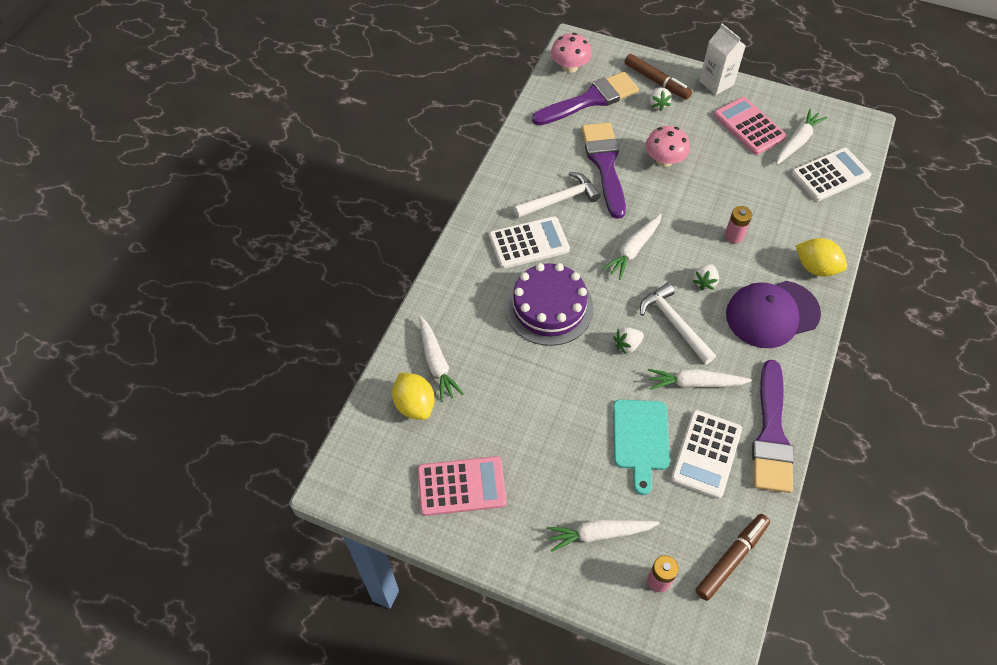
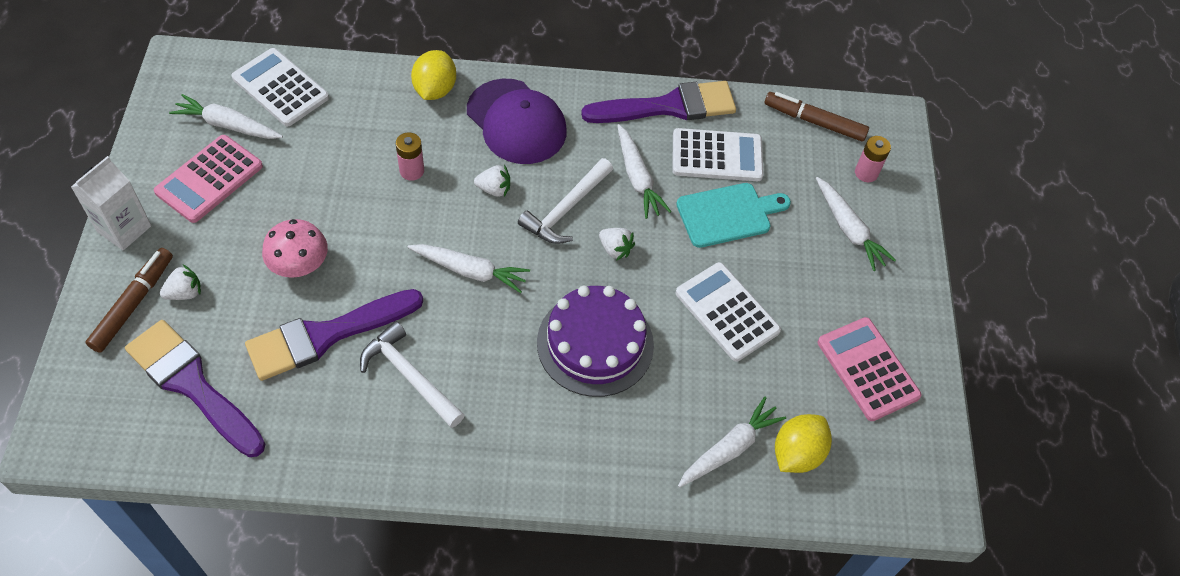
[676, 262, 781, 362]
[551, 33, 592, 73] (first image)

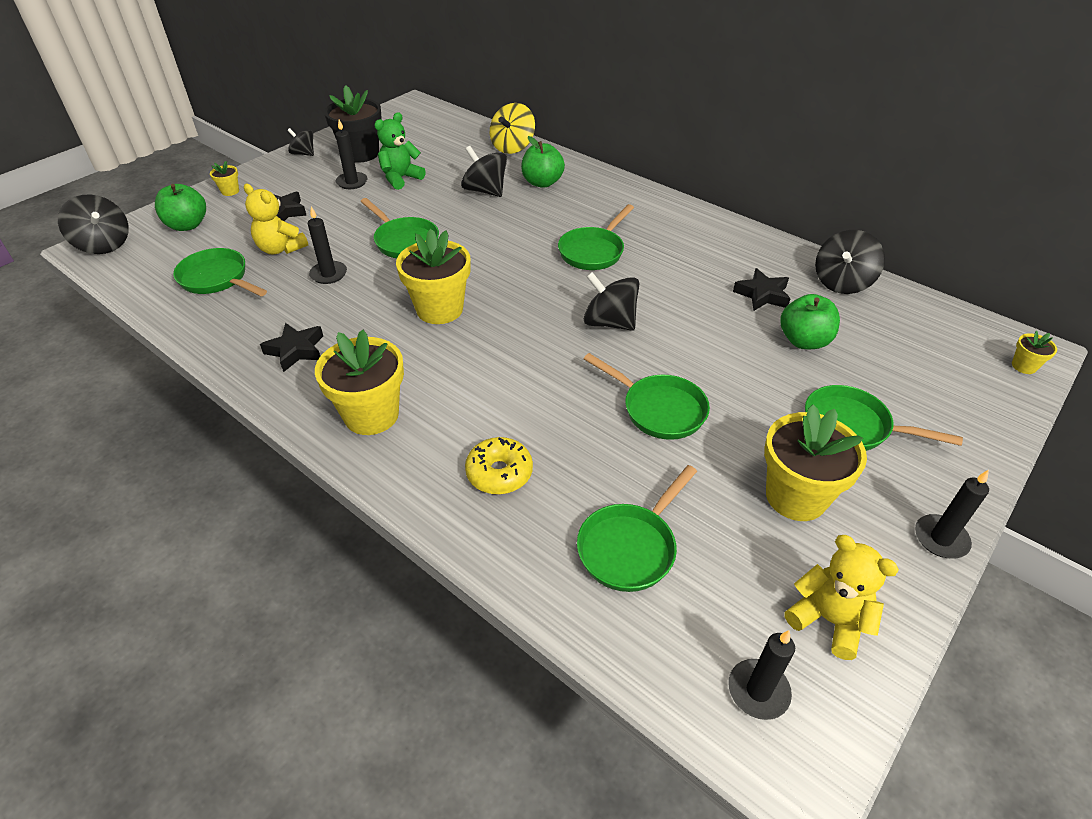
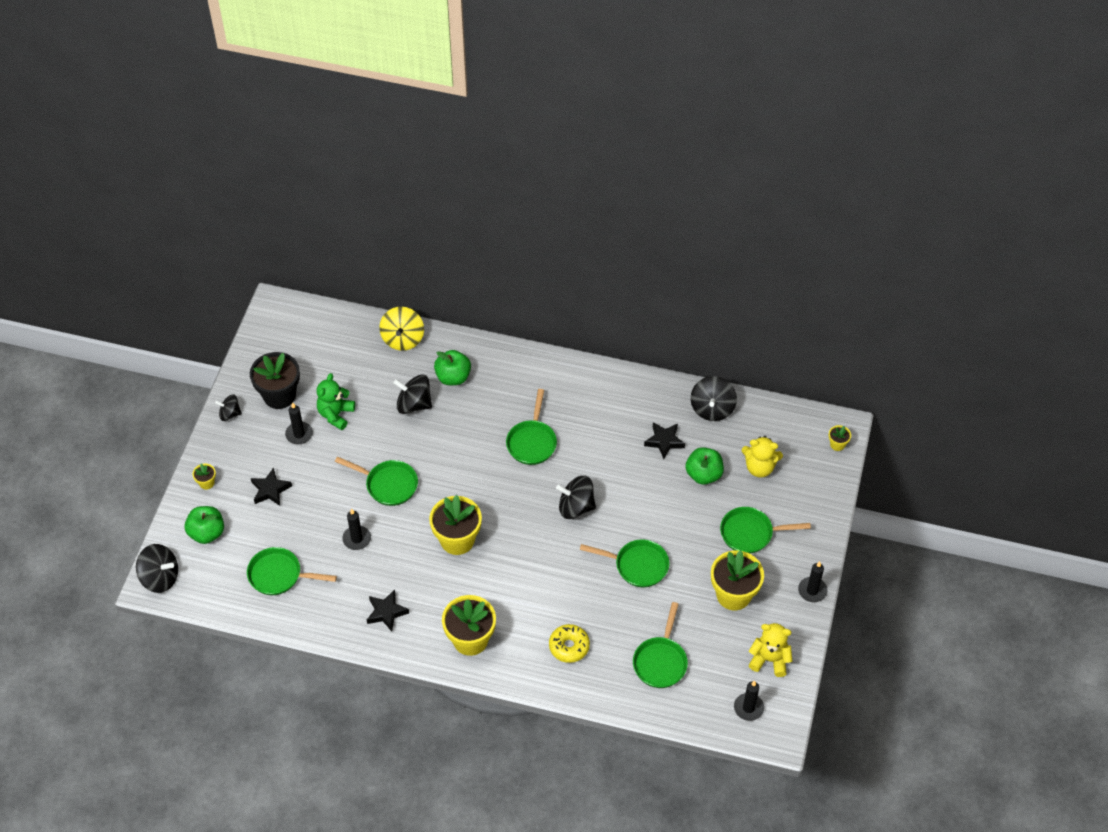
[742, 436, 783, 477]

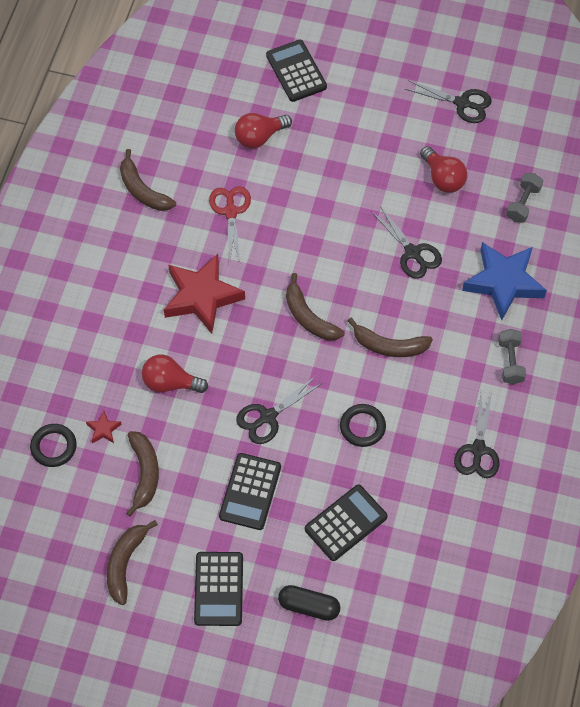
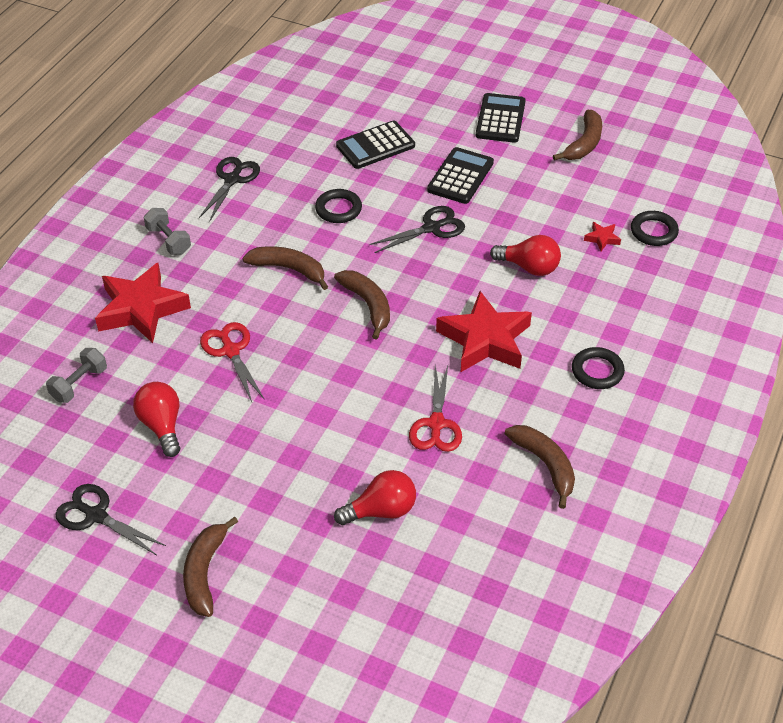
[95, 263, 191, 343]
[144, 208, 191, 255]
[183, 517, 238, 617]
[200, 322, 264, 402]
[572, 347, 625, 389]
[266, 40, 327, 102] (first image)
[278, 585, 341, 621] (first image)

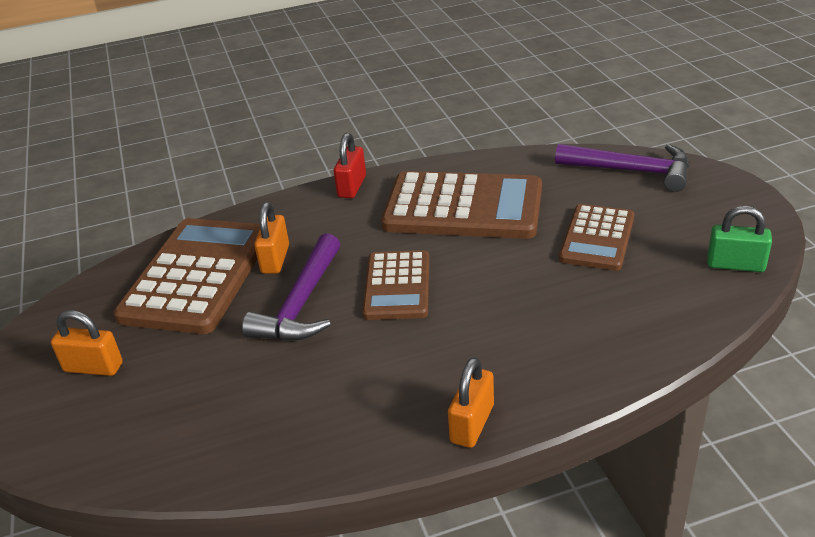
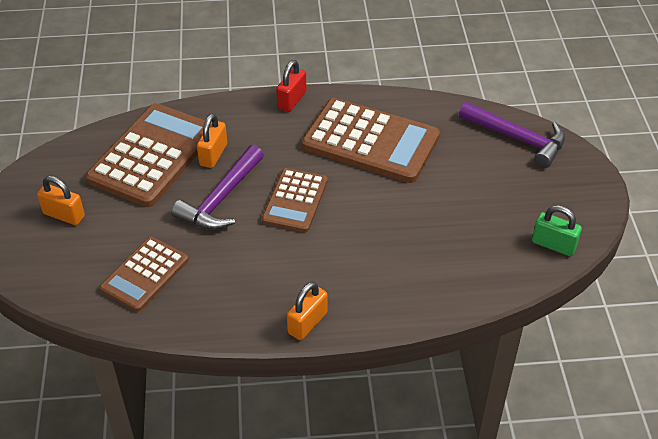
[100, 237, 189, 312]

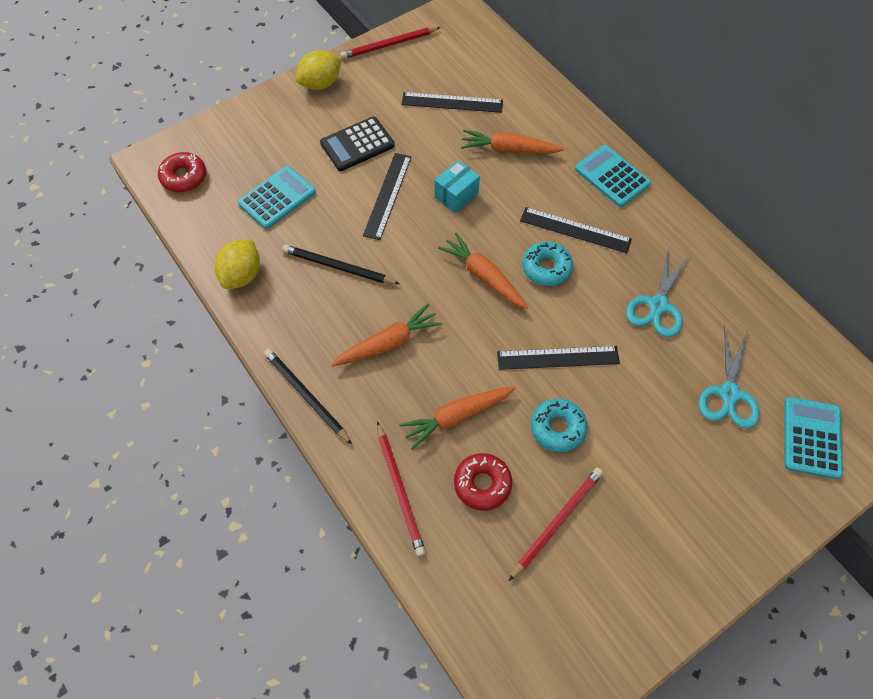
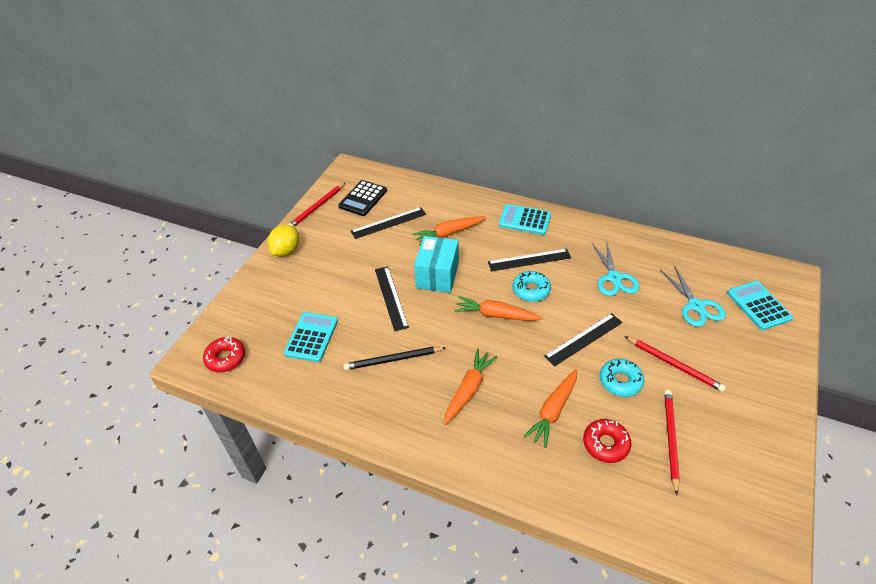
[338, 180, 387, 216]
[414, 236, 459, 293]
[625, 336, 726, 392]
[215, 240, 260, 289] (first image)
[264, 349, 352, 444] (first image)

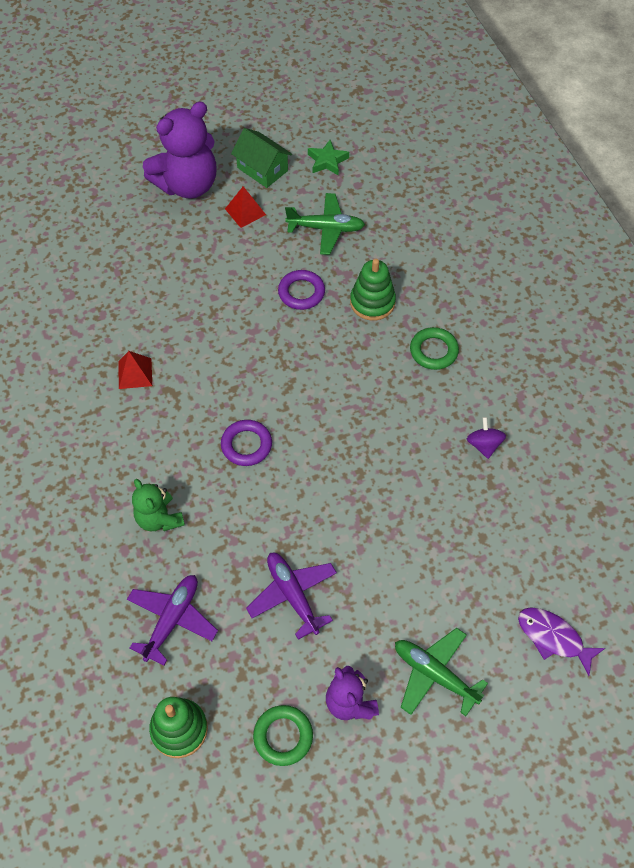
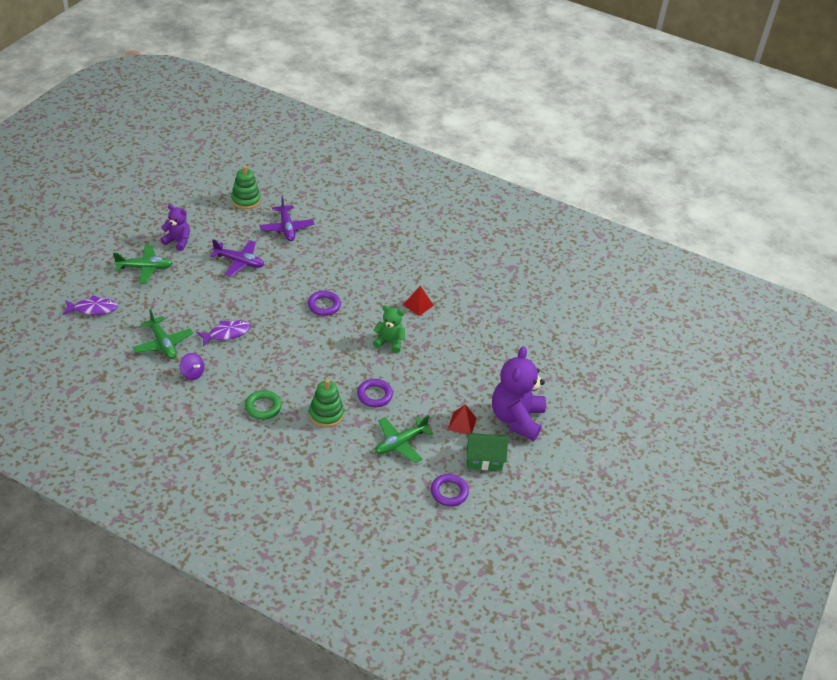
[133, 309, 193, 359]
[196, 320, 251, 346]
[373, 305, 405, 353]
[431, 474, 469, 507]
[253, 705, 313, 766] (first image)

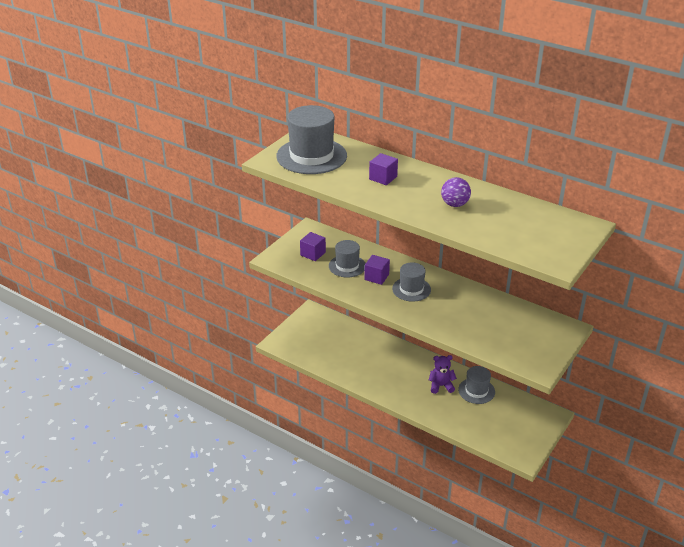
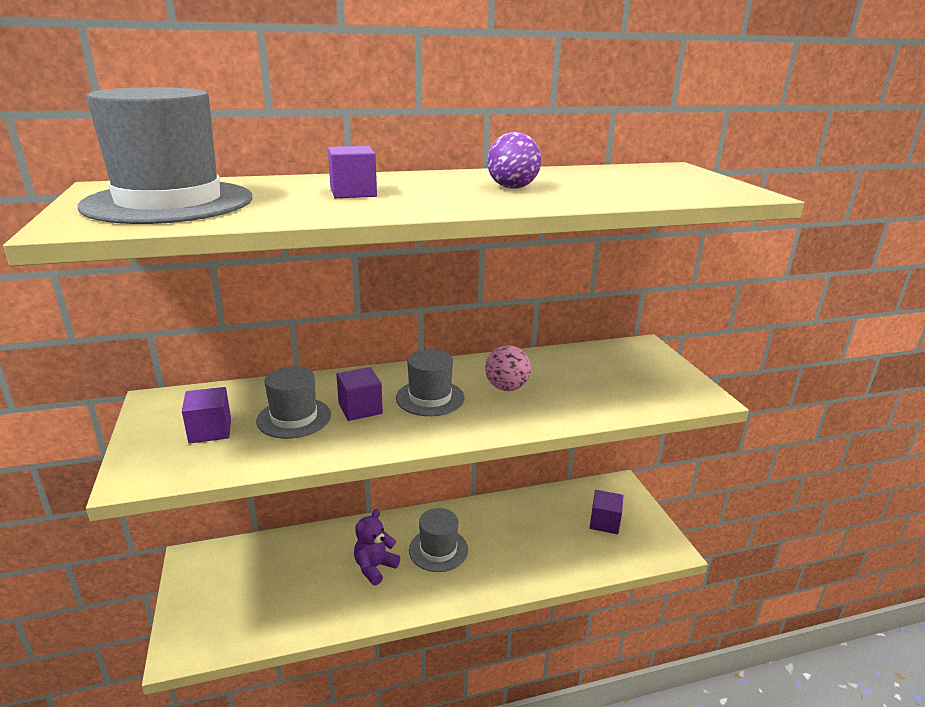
[354, 509, 400, 585]
[409, 508, 468, 572]
[485, 345, 531, 391]
[590, 490, 623, 534]

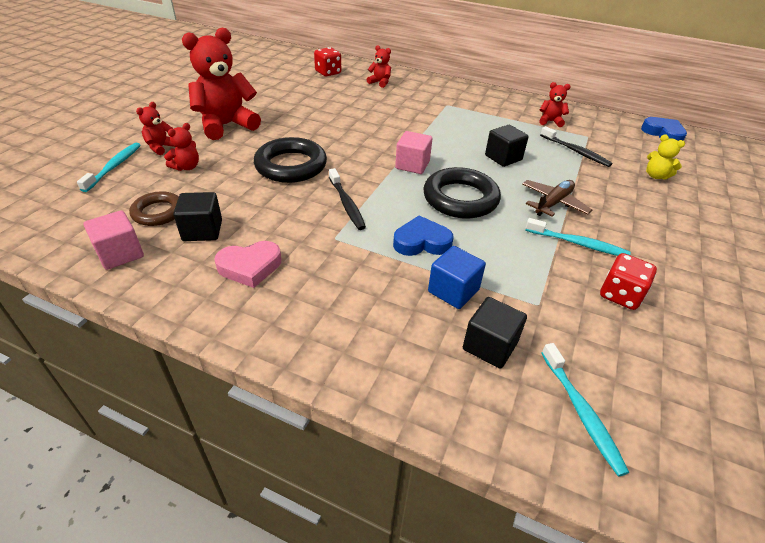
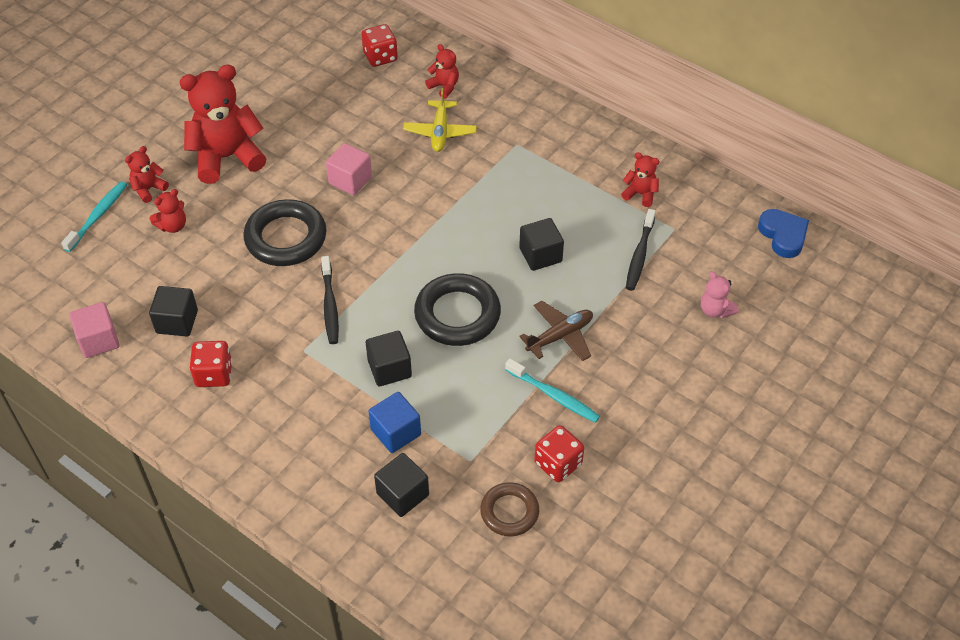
[189, 341, 232, 387]
[326, 143, 372, 195]
[366, 331, 412, 386]
[403, 88, 477, 152]
[480, 482, 539, 536]
[626, 209, 656, 291]
[701, 271, 738, 318]
[541, 343, 629, 477] (first image)

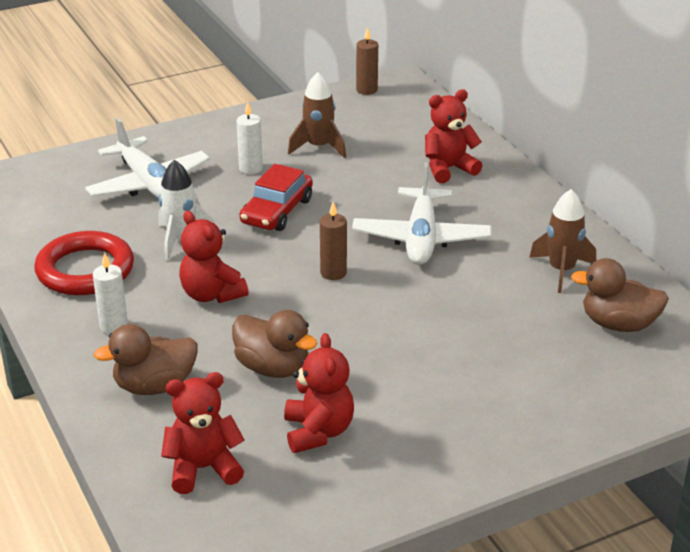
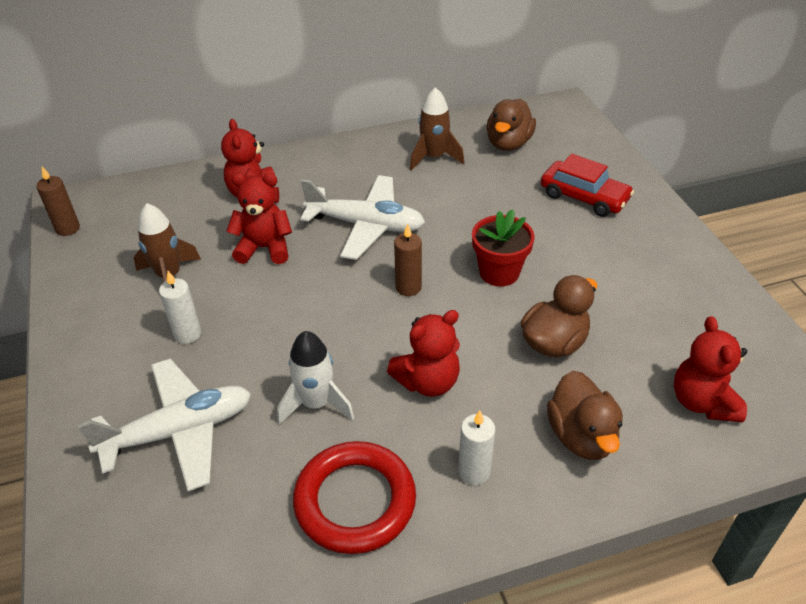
[226, 173, 292, 264]
[472, 209, 535, 287]
[541, 154, 634, 217]

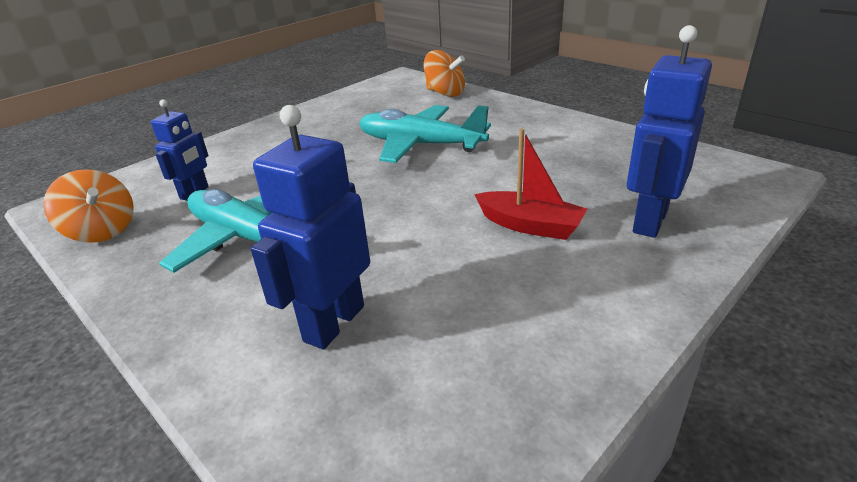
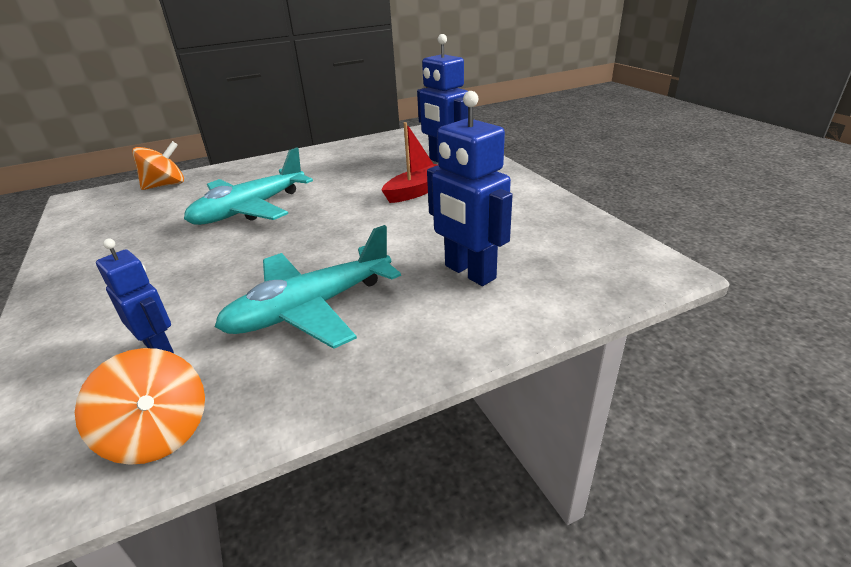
[75, 348, 205, 465]

